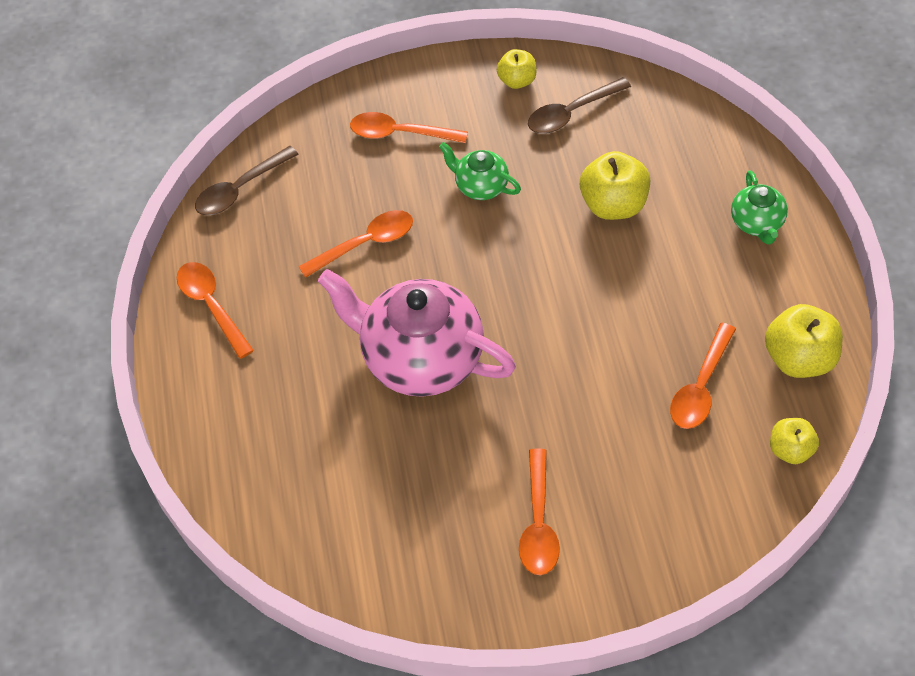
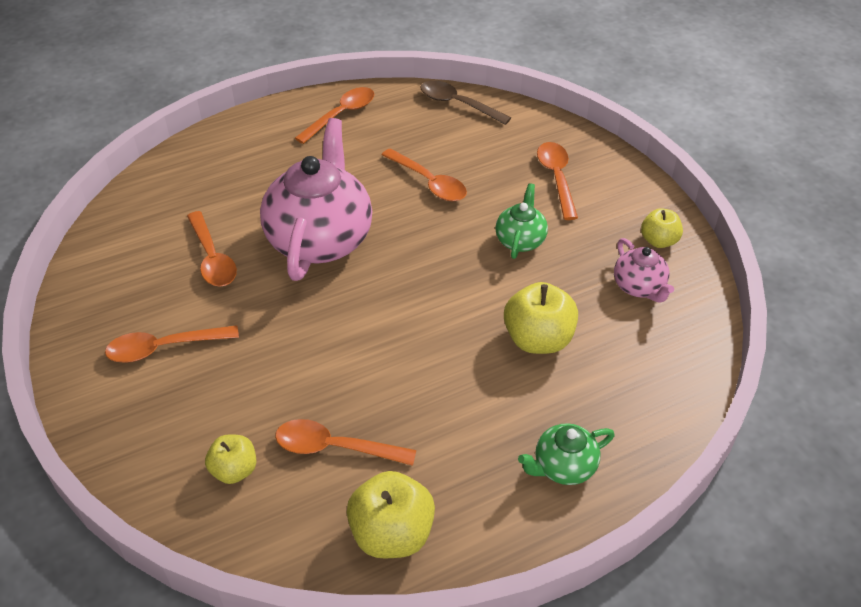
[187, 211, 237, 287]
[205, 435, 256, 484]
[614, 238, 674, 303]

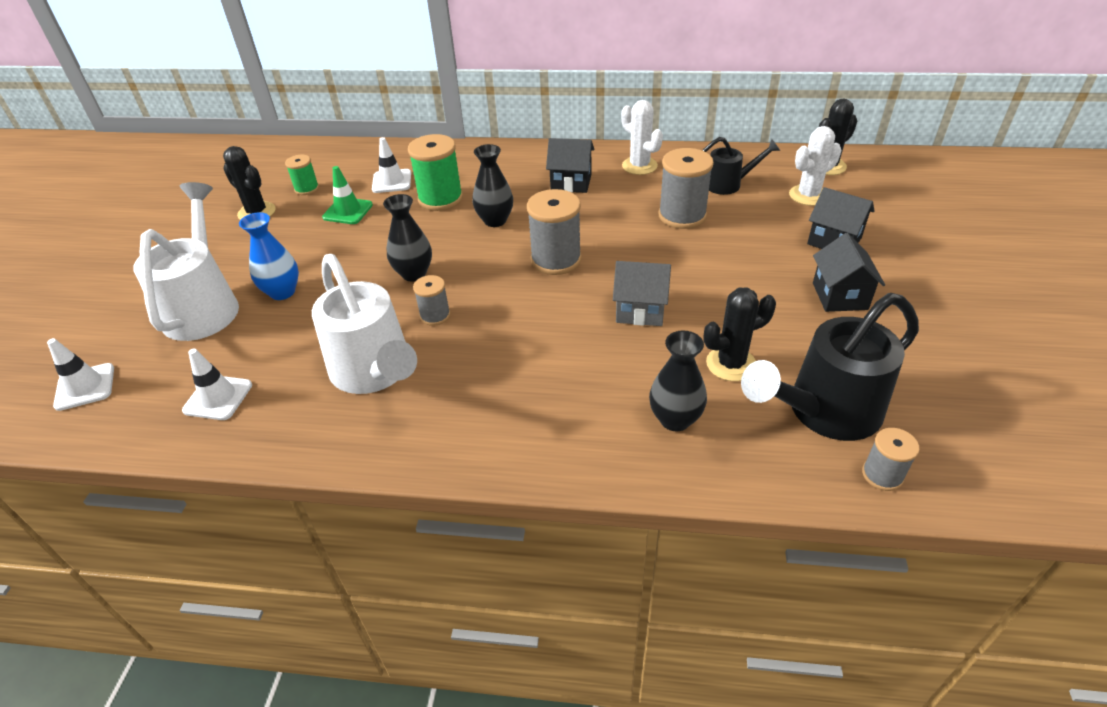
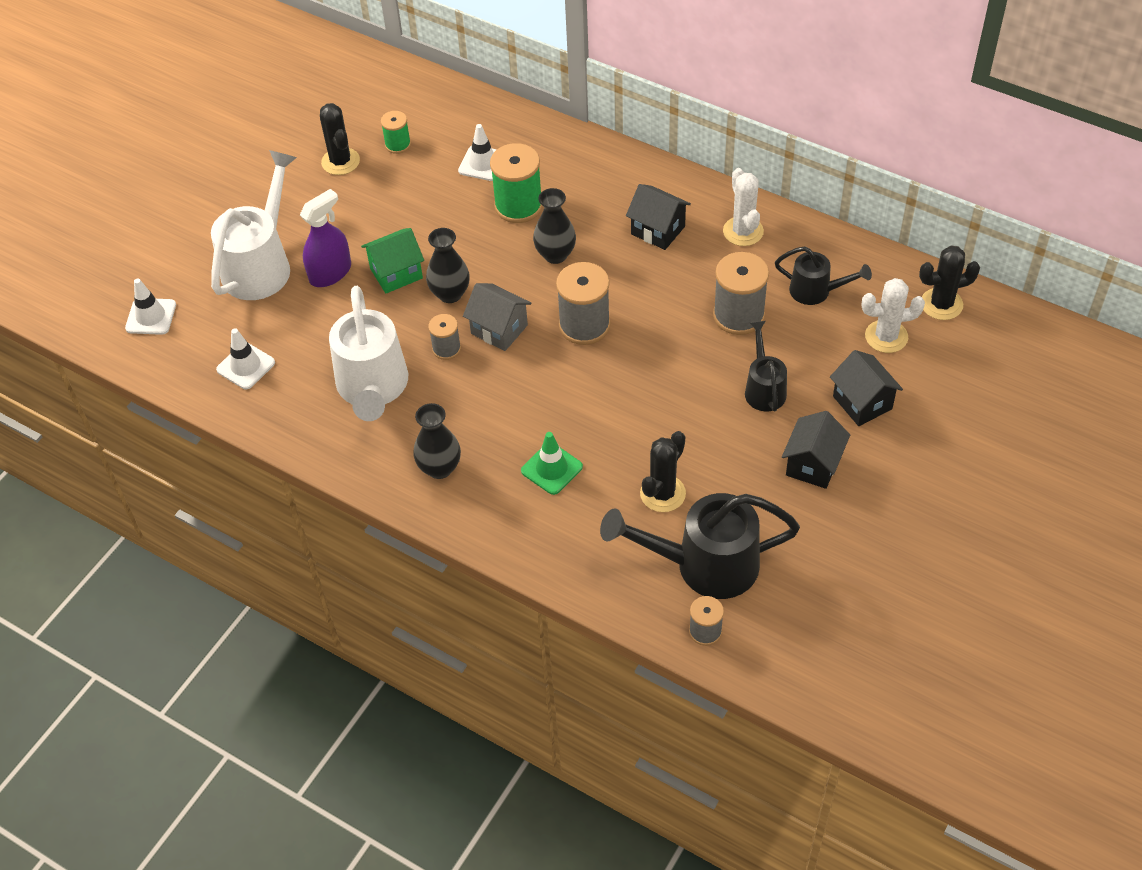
[300, 189, 351, 287]
[361, 228, 424, 293]
[413, 403, 461, 479]
[463, 283, 531, 351]
[521, 432, 583, 495]
[640, 431, 686, 512]
[745, 321, 787, 412]

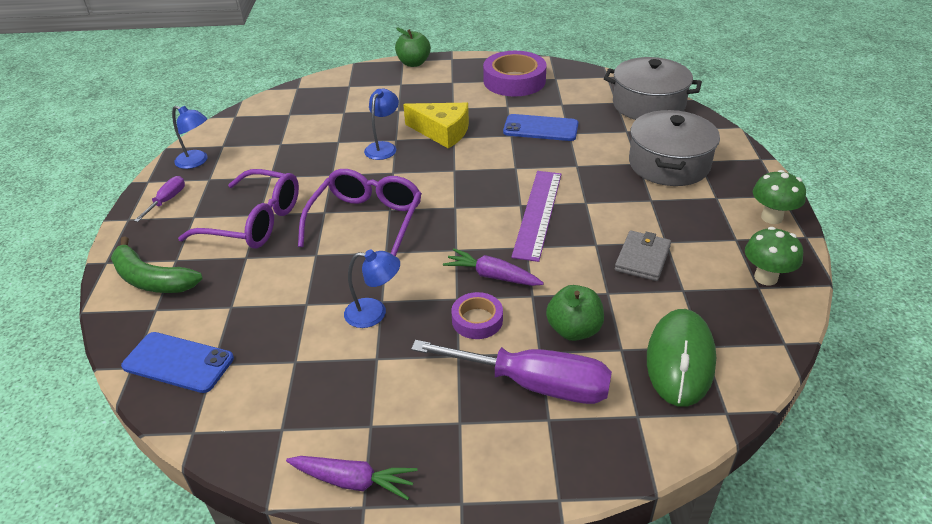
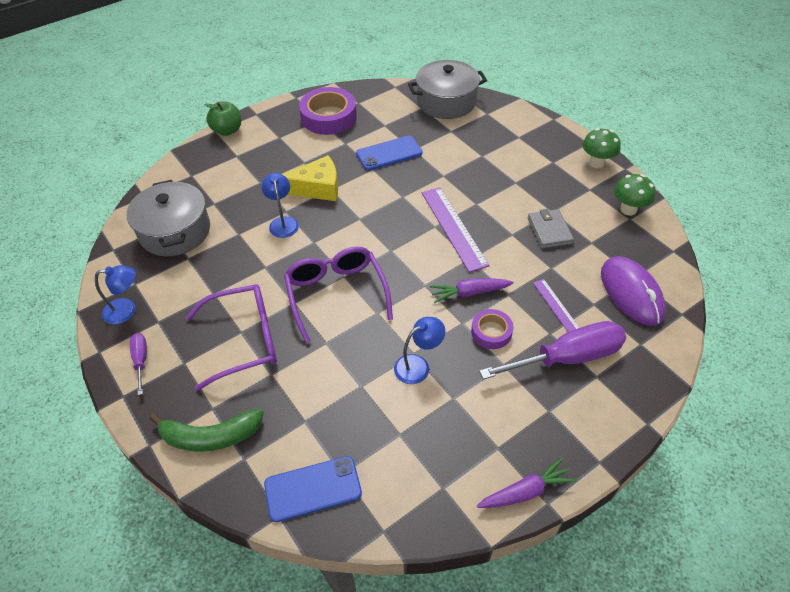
[127, 180, 210, 256]
[533, 279, 579, 332]
[601, 256, 666, 326]

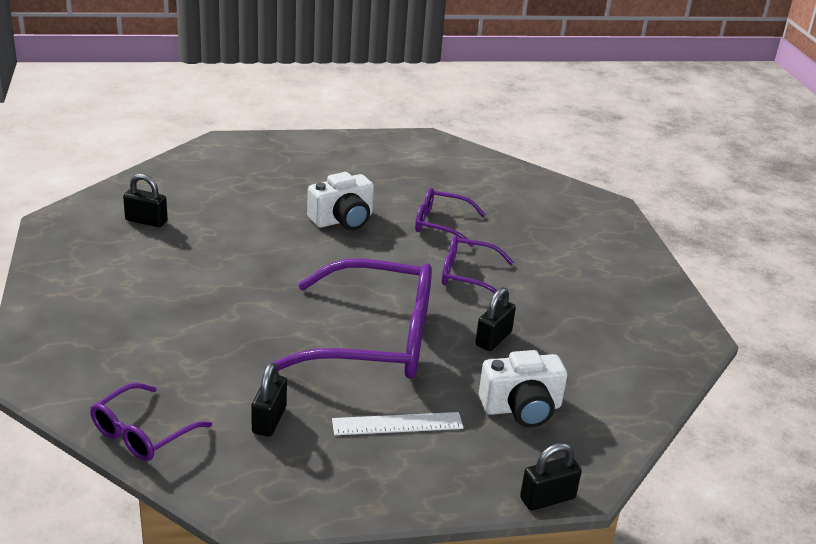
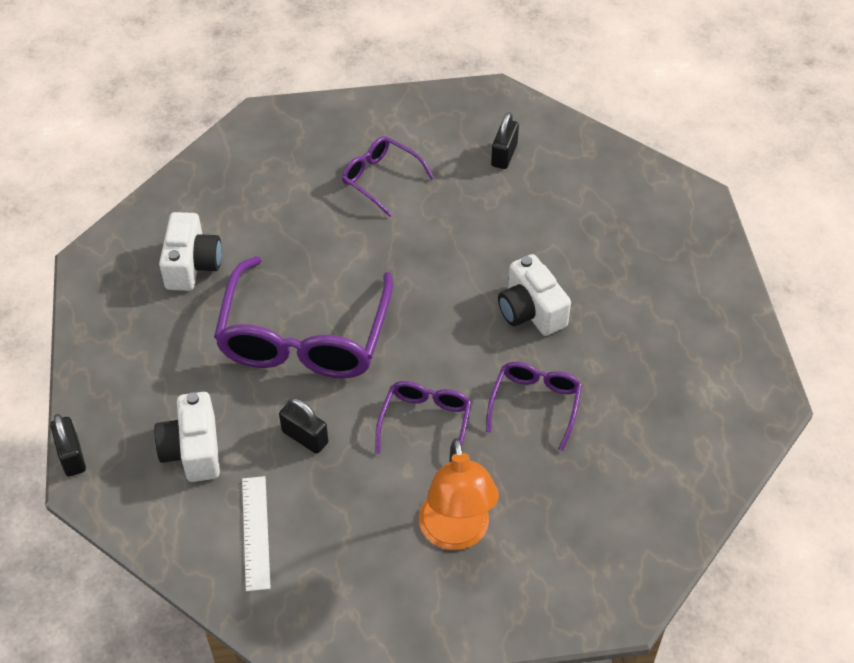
[159, 212, 222, 291]
[242, 476, 271, 591]
[342, 136, 434, 217]
[419, 438, 499, 550]

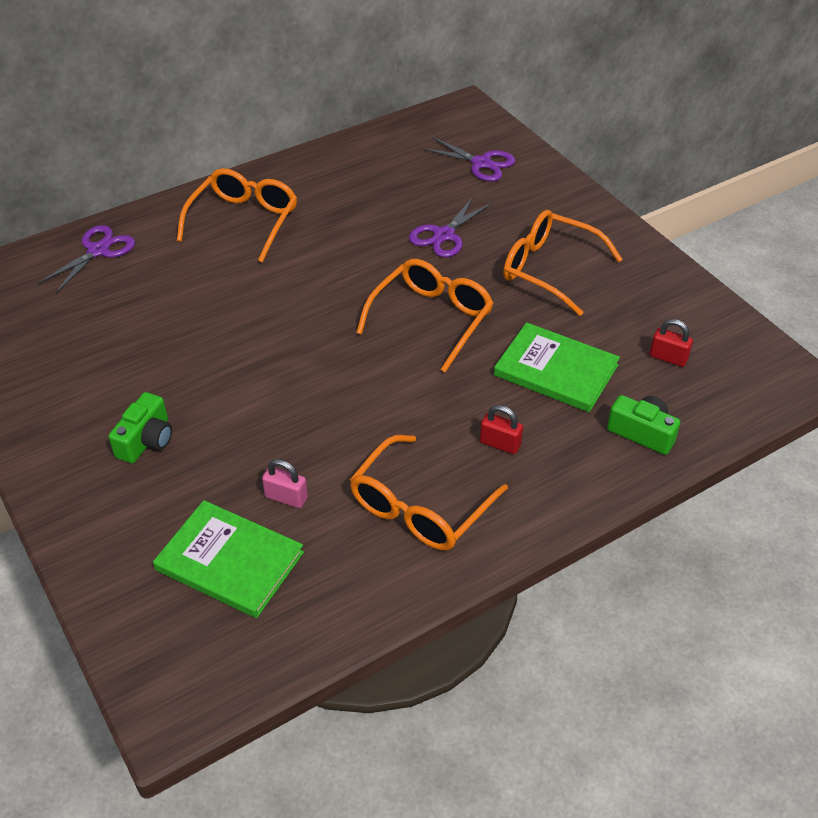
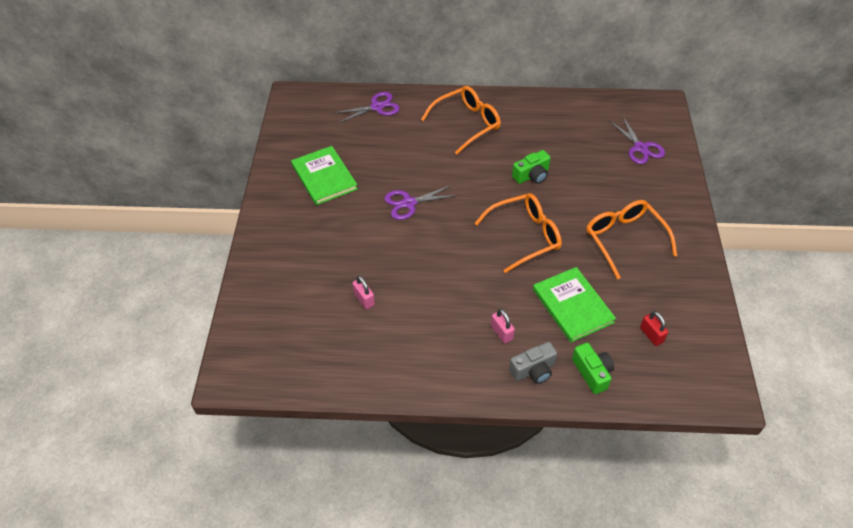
[291, 146, 358, 205]
[384, 185, 458, 220]
[491, 309, 515, 343]
[509, 342, 557, 384]
[512, 150, 550, 184]
[350, 435, 508, 550] (first image)

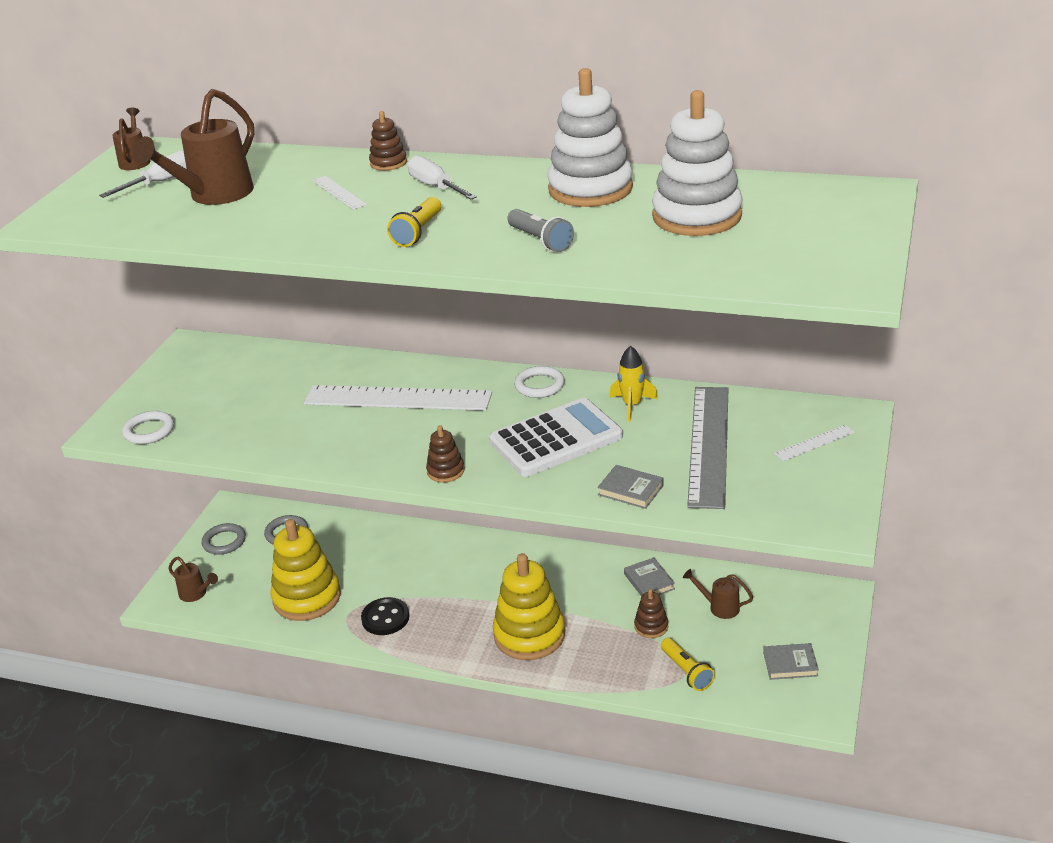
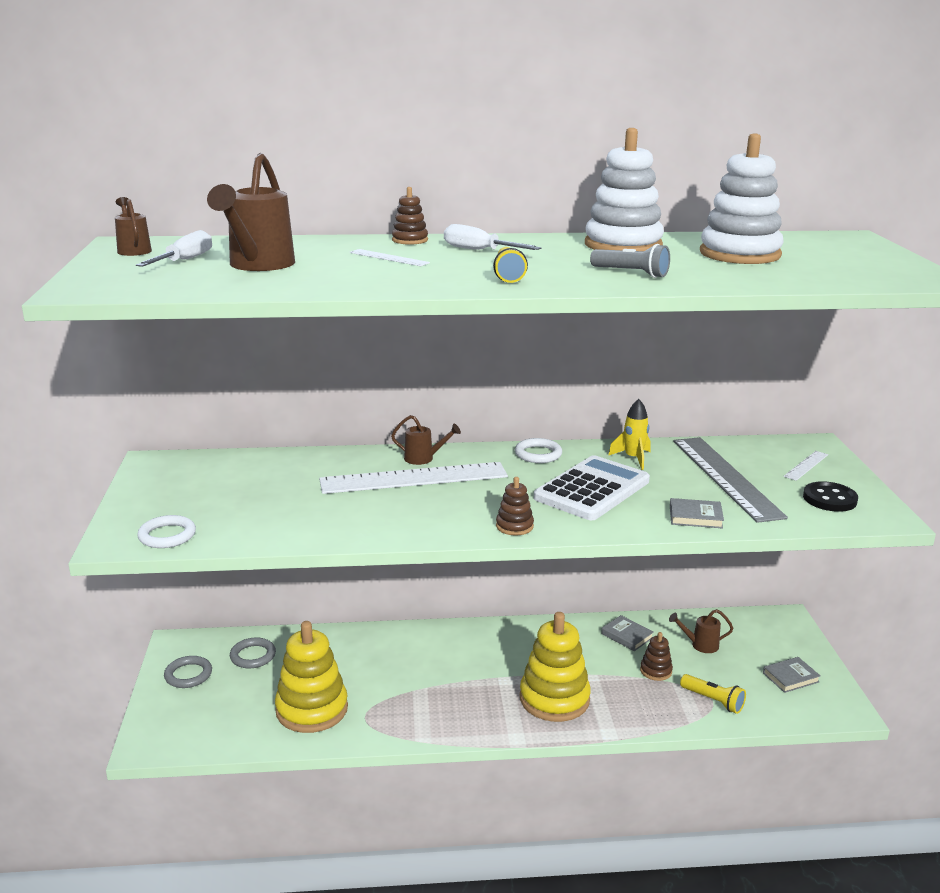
[391, 415, 461, 465]
[803, 481, 858, 512]

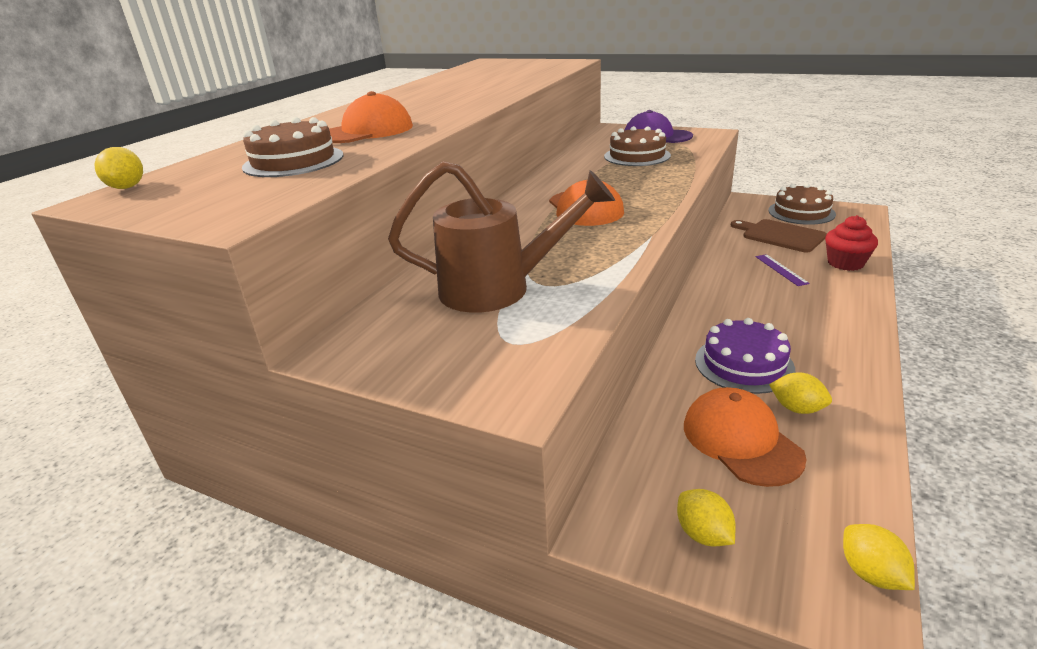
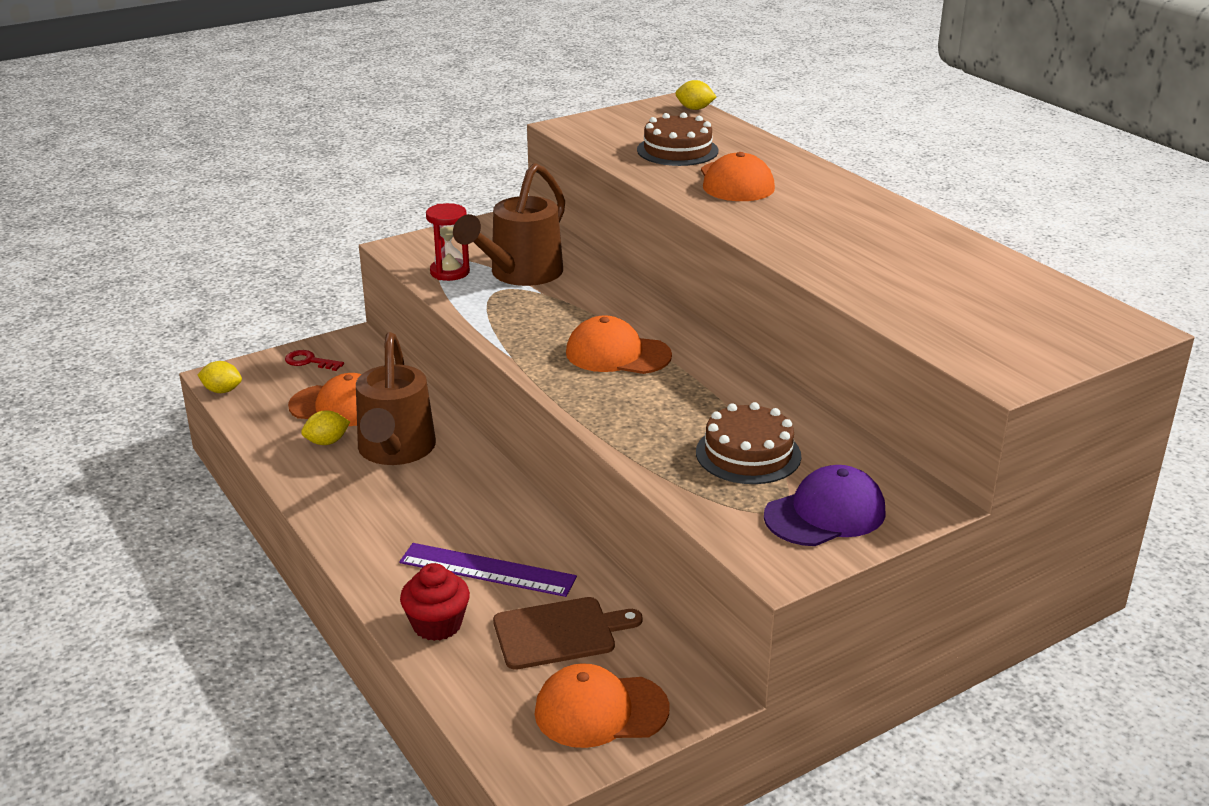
[285, 350, 344, 371]
[356, 332, 436, 465]
[399, 543, 577, 597]
[426, 203, 470, 281]
[535, 663, 670, 748]

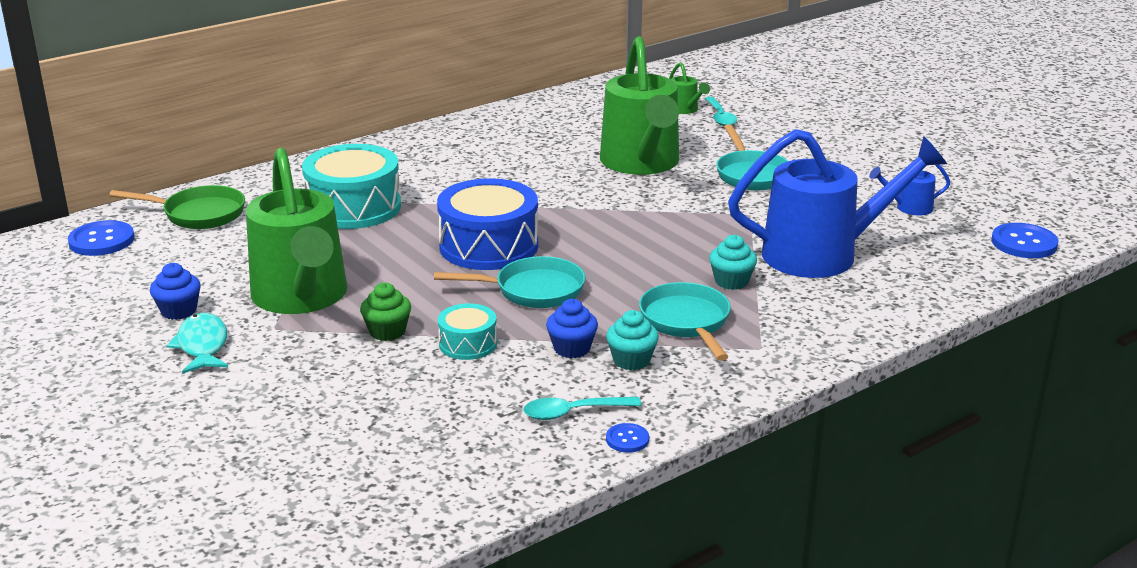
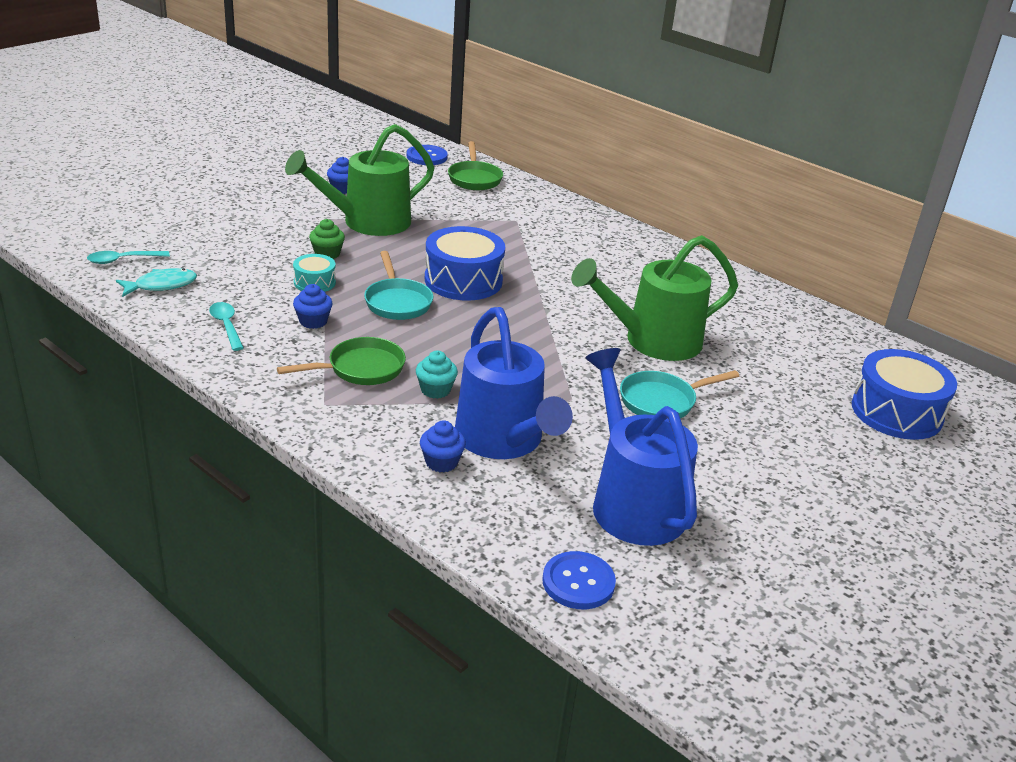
[87, 251, 170, 264]
[116, 268, 197, 297]
[277, 337, 406, 385]
[420, 420, 466, 473]
[585, 348, 698, 546]
[852, 349, 957, 440]
[302, 144, 401, 229] (first image)
[606, 310, 659, 370] (first image)
[606, 423, 649, 453] (first image)
[669, 62, 710, 114] (first image)

